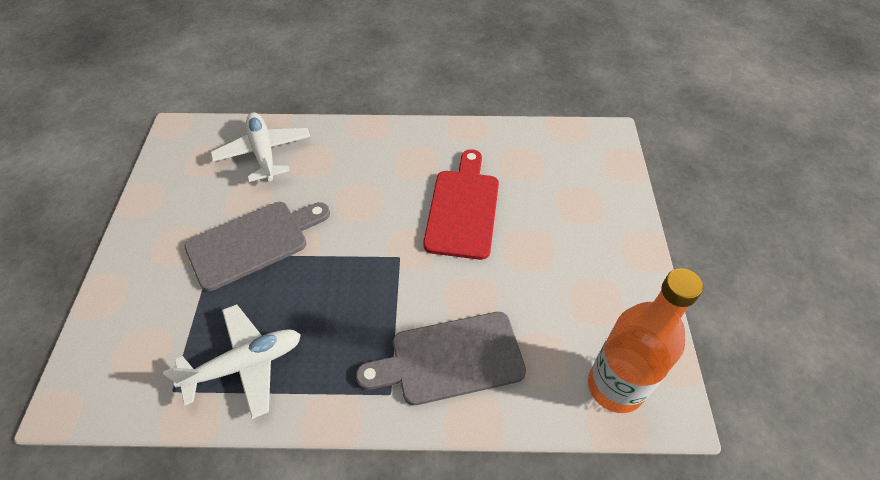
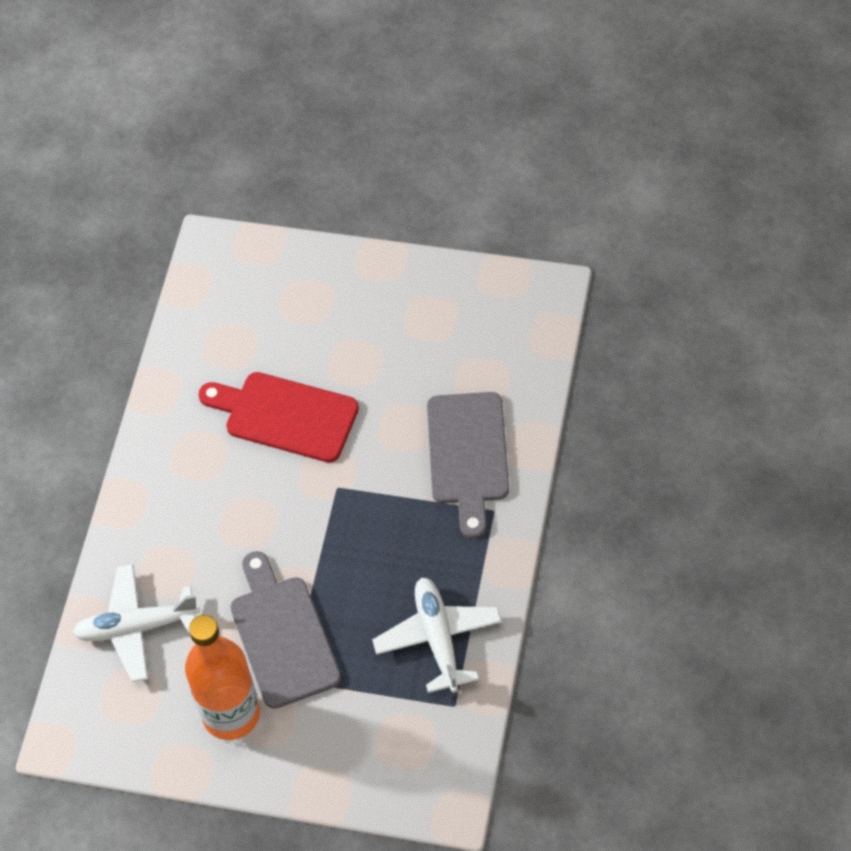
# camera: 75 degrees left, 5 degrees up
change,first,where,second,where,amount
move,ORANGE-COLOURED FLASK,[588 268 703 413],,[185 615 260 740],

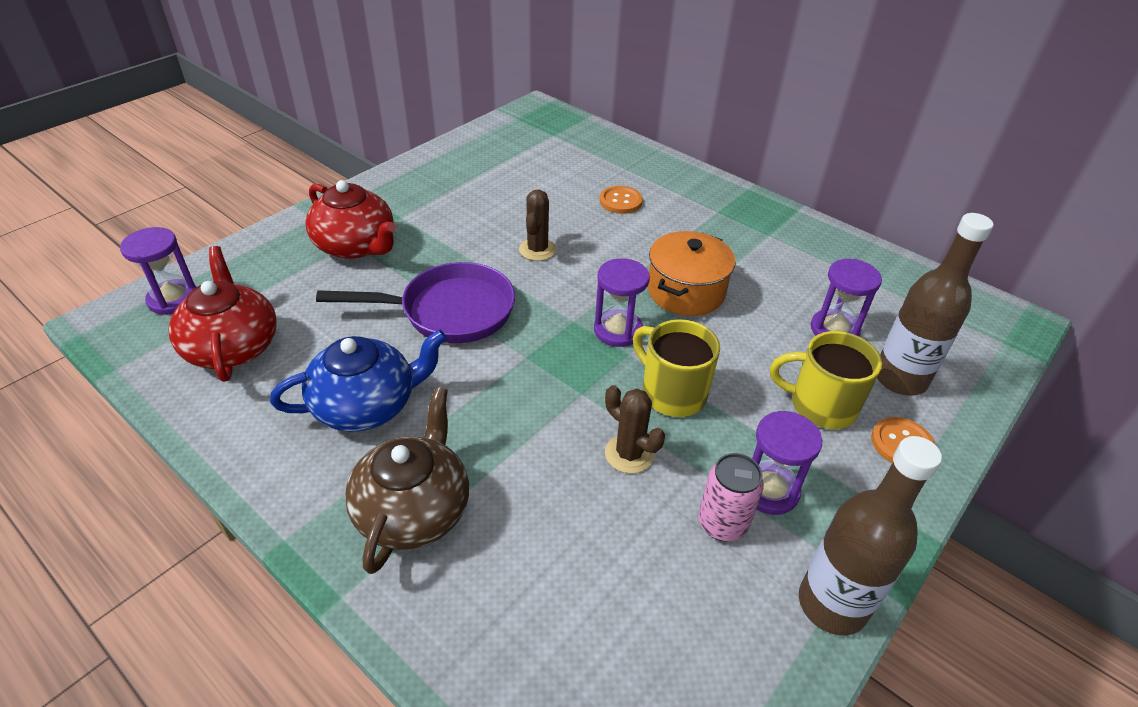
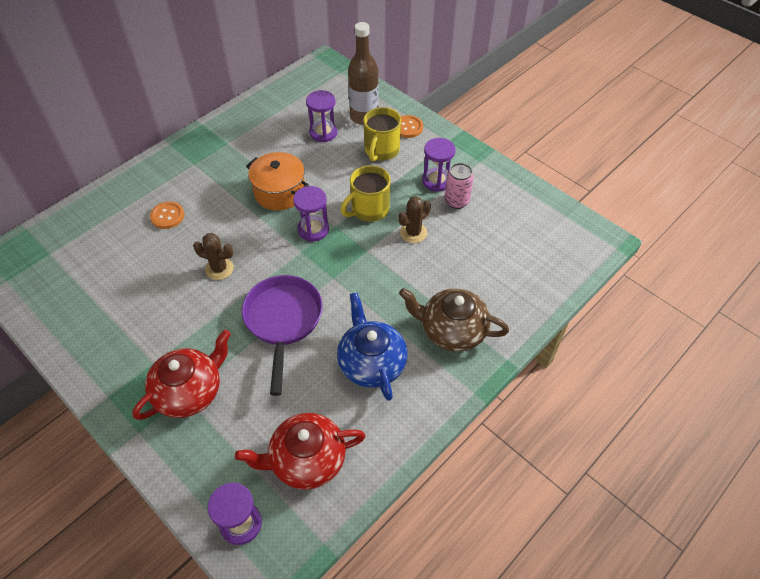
# camera: 85 degrees left, 10 degrees up
change,first,where,second,where,amount
delete,RUSSET FLASK,[799 436 942 635],,,

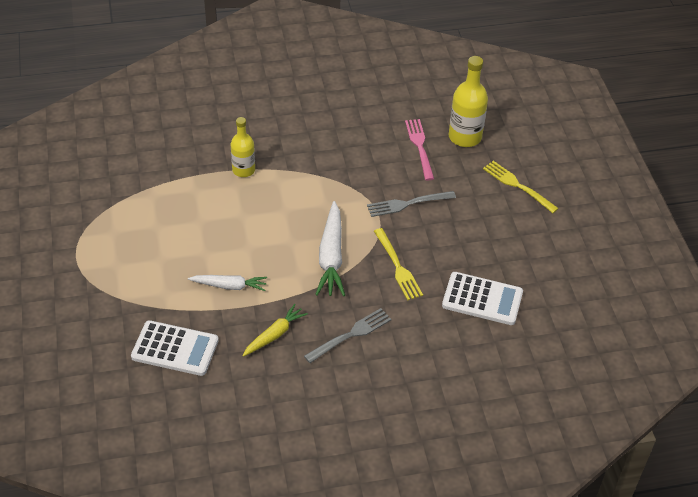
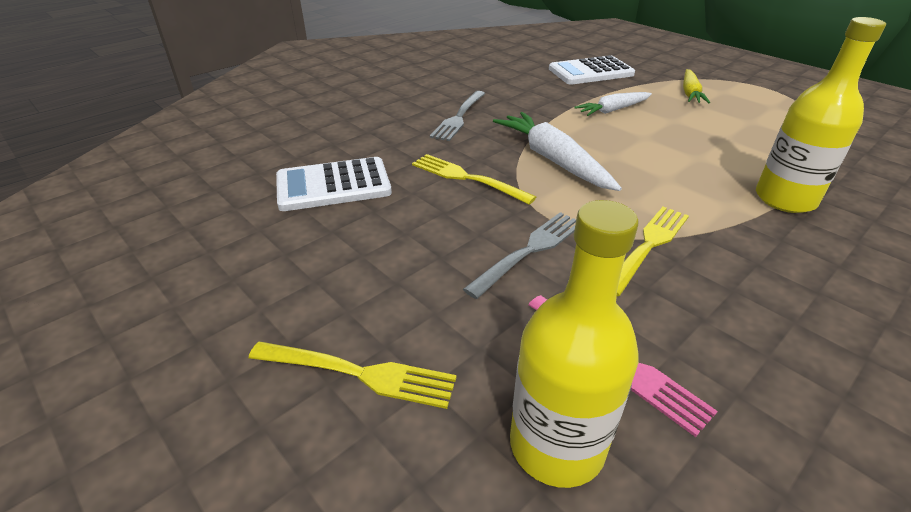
# camera: 150 degrees right, 10 degrees down
change,first,where,second,where,amount
insert,,,YELLOW DINNER FORK,[617 207 689 296],
move,YELLOW CARROT,[242 304 308 357],,[683 69 710 104],
resize,YELLOW FLASK,[231 117 255 177],,[756 17 886 213],x1.51

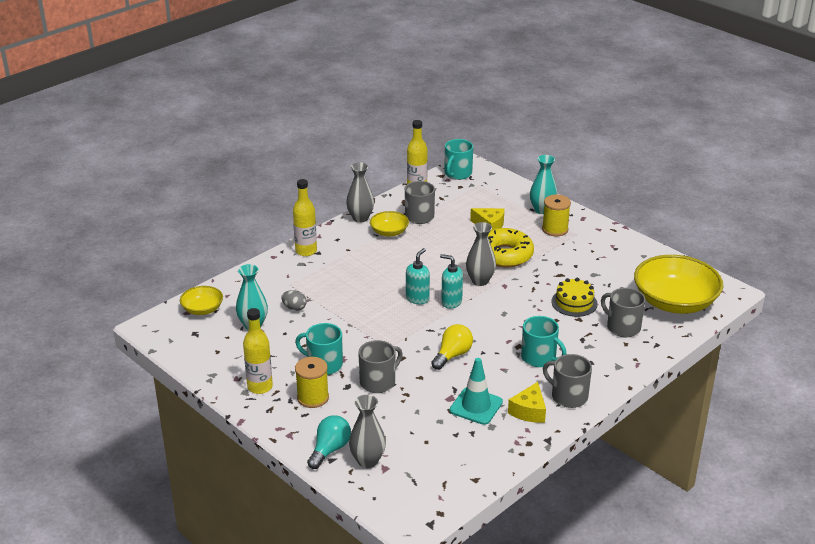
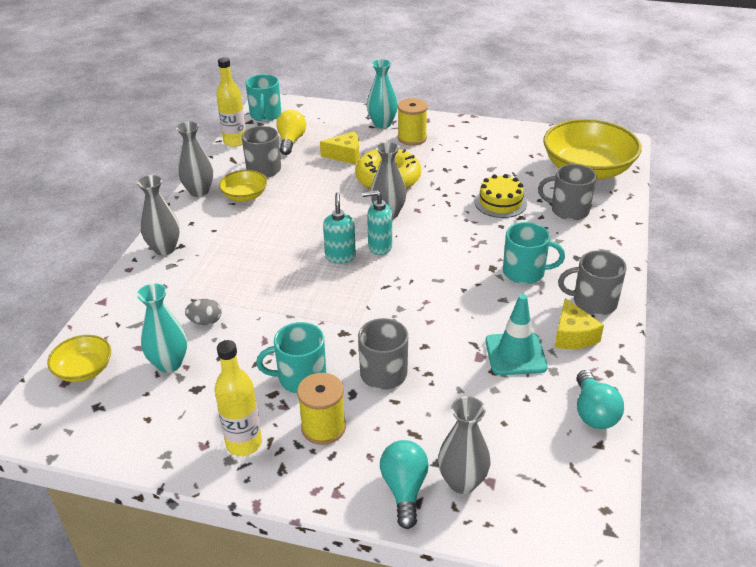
# camera: 30 degrees left, 5 degrees up
change,first,where,second,where,amount
replace,YELLOW FLASK,[293 179 317 256],GRAY FLOWER VASE,[137 175 180 255],
move,YELLOW LIGHTBULB,[431 324 473 370],,[276 110 306 155],
insert,,,TURQUOISE LIGHTBULB,[577 370 624 429],

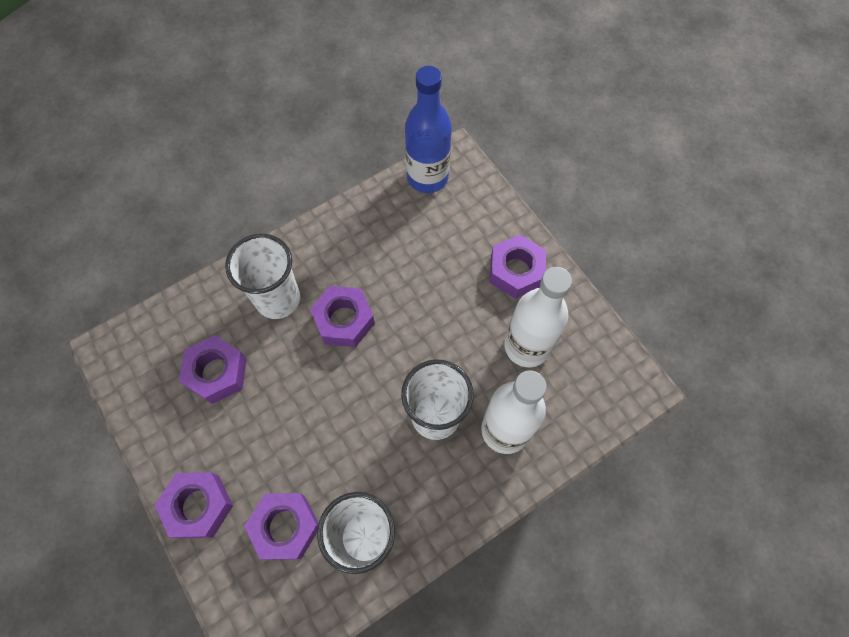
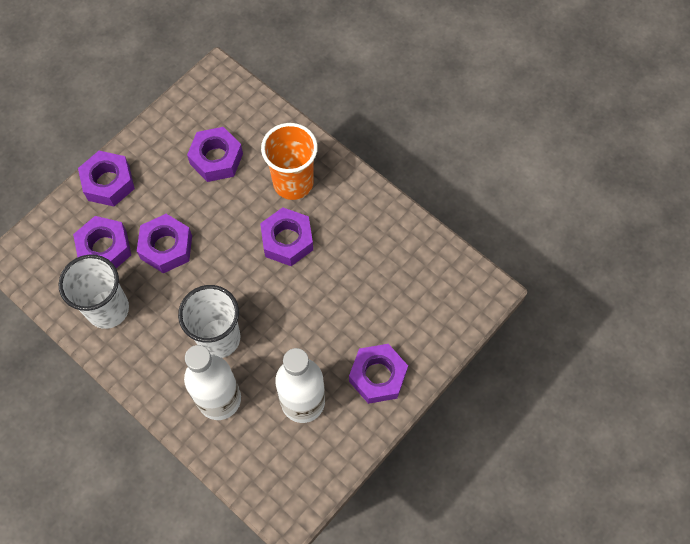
# camera: 75 degrees right, 0 degrees up
change,first,where,second,where,amount
insert,,,VIOLET HEX NUT,[137 214 192 273],
recolor,PURE WHITE TUMBLER,[225 234 300 319],ORANGE-COLOURED TUMBLER,[261 123 318 200],
delete,COBALT FLASK,[405 66 452 193],,,

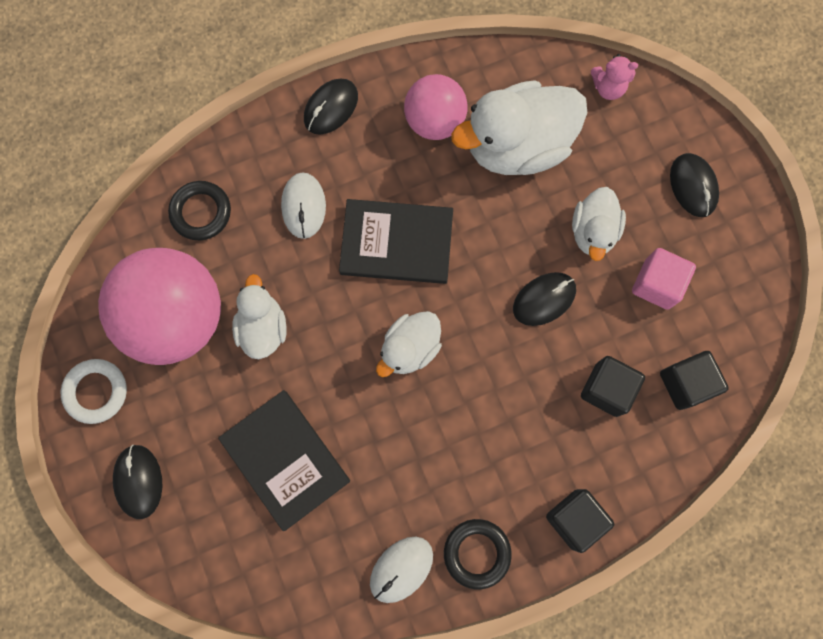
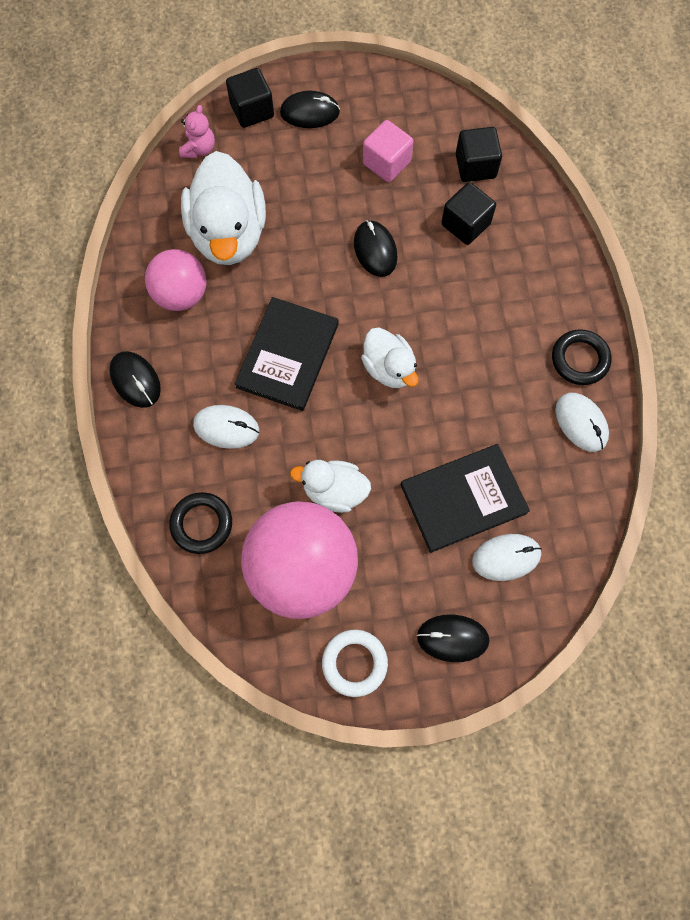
# camera: 75 degrees left, 5 degrees down
change,first,where,second,where,amount
move,BLACK BLOCK,[546 489 614 553],,[226 68 274 128],
insert,,,PURE WHITE PC MOUSE,[472 534 542 581],
delete,PURE WHITE RUBBER DUCK,[572 187 626 261],,,

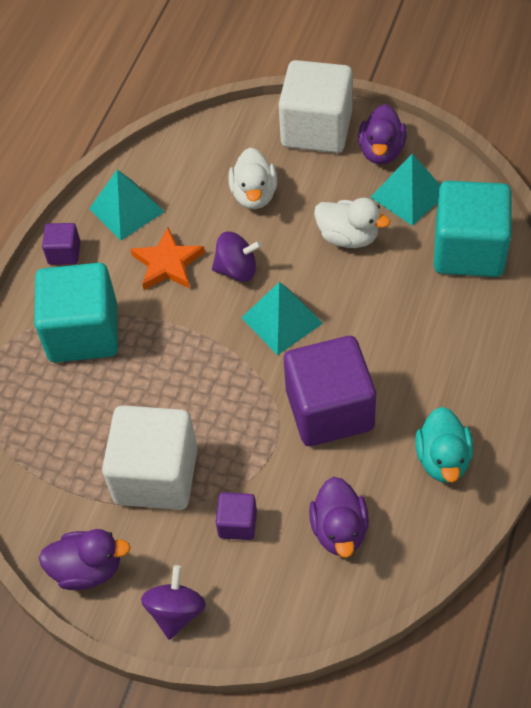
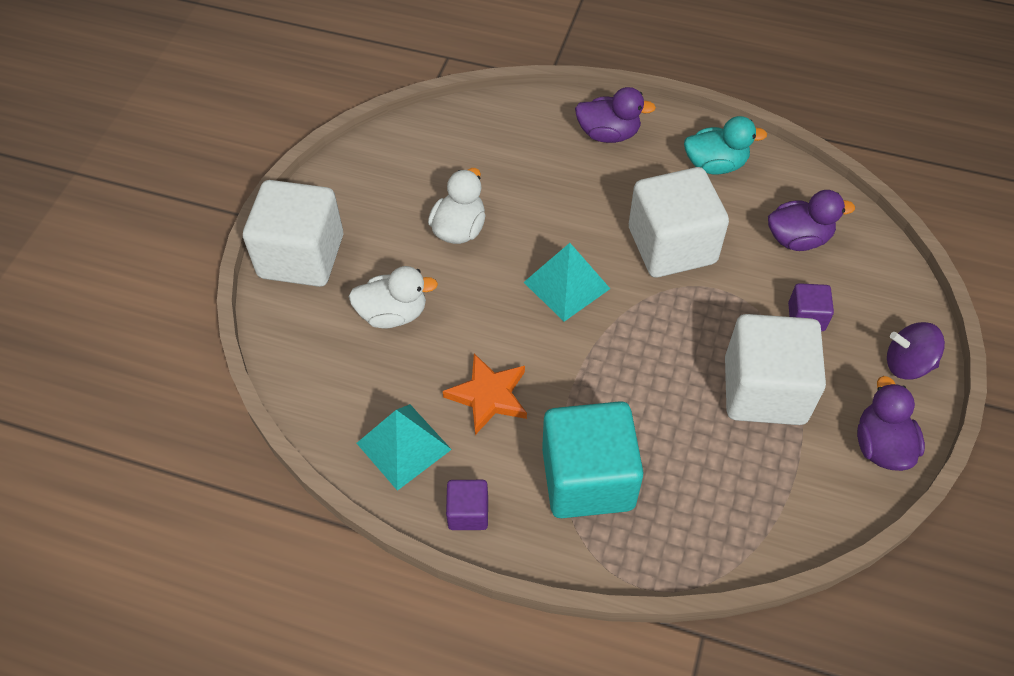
# camera: 95 degrees left, 0 degrees up
change,first,where,second,where,amount
move,VIOLET RUBBER DUCK,[358 104 407 164],,[575 87 656 143],
recolor,VIOLET BLOCK,[284 336 376 446],PURE WHITE BLOCK,[629 167 729 277],
delete,VIOLET WHIRLIGIG,[212 232 262 282],,,
delete,TURQUOISE PYRAMID,[370 154 441 226],,,
delete,TURQUOISE BLOCK,[434 181 511 277],,,

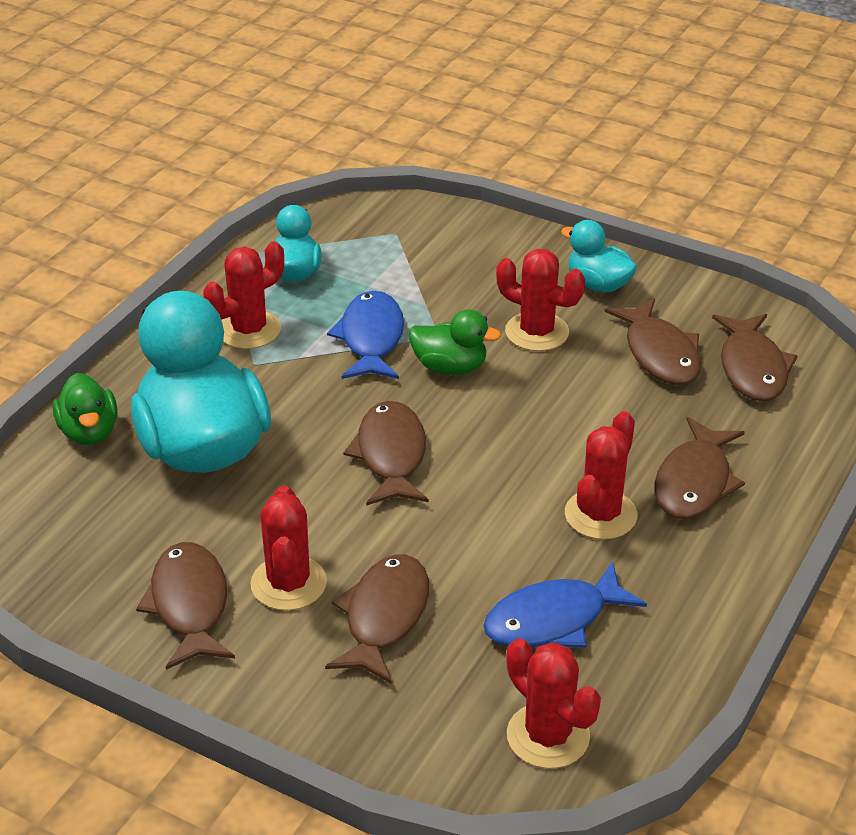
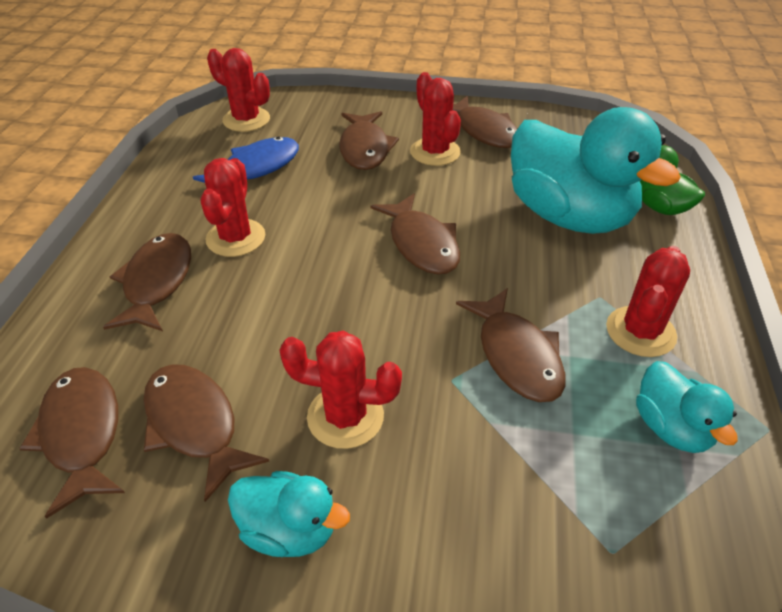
# camera: 160 degrees right, 5 degrees up
change,first,where,second,where,amount
recolor,COBALT FISH FIGURE,[327 291 404 379],RUSSET FISH FIGURE,[456 288 565 402],
delete,EMERALD RUBBER DUCK,[409 309 501 375],,,

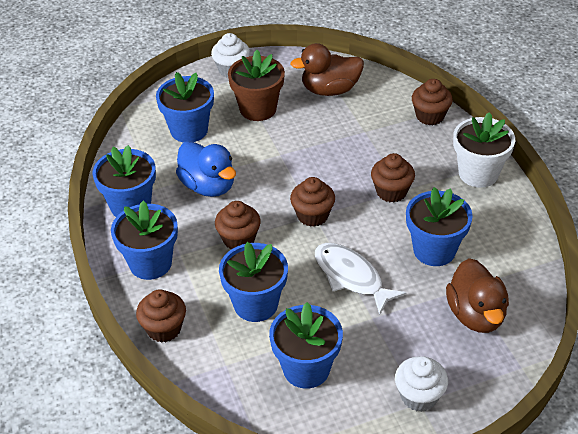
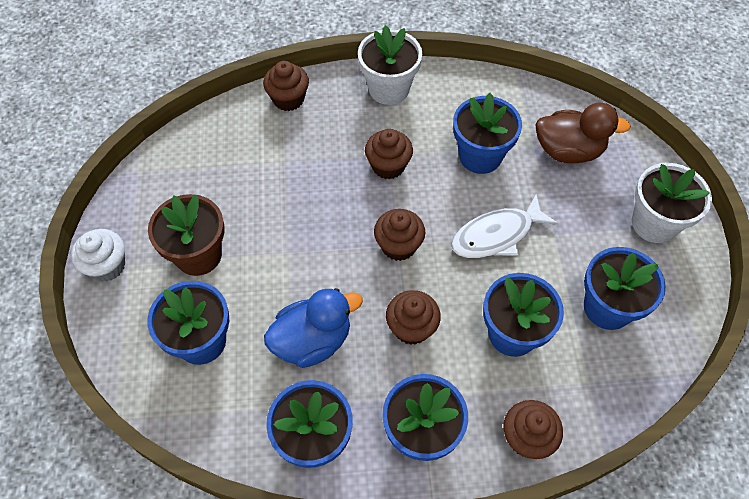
# camera: 75 degrees left, 15 degrees up
change,first,where,second,where,amount
replace,PURE WHITE CUPCAKE,[395 356 448 412],PURE WHITE POTTED PLANT,[632 163 712 243],
delete,RUSSET RUBBER DUCK,[290 43 364 96],,,

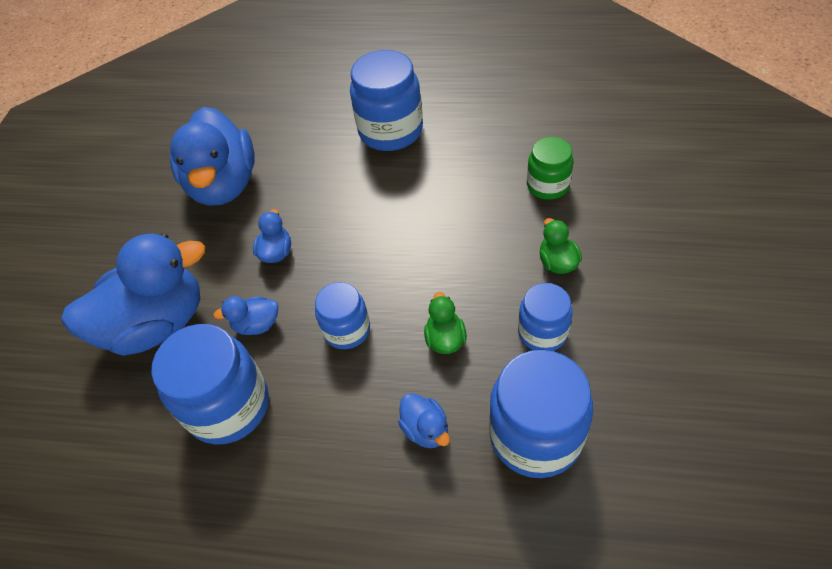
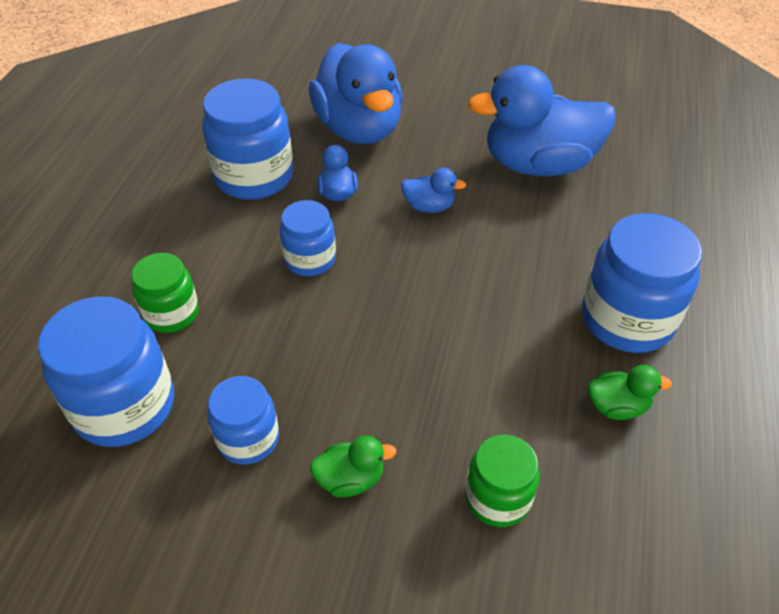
# camera: 90 degrees right, 5 degrees down
change,first,where,second,where,amount
replace,COBALT RUBBER DUCK,[398 393 450 448],EMERALD JAR,[131 253 199 333],
move,EMERALD RUBBER DUCK,[424 292 467 354],,[588 365 672 420],

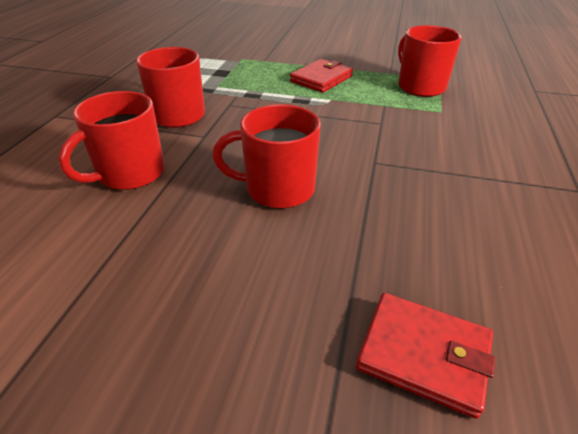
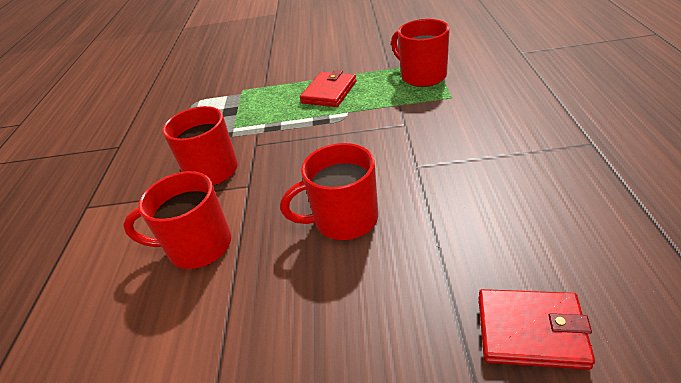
# camera: 10 degrees left, 0 degrees up
change,first,where,second,where,amount
rotate,RED COFFEE MUG,[58 91 165 190],,[123 171 231 269],60 degrees clockwise

